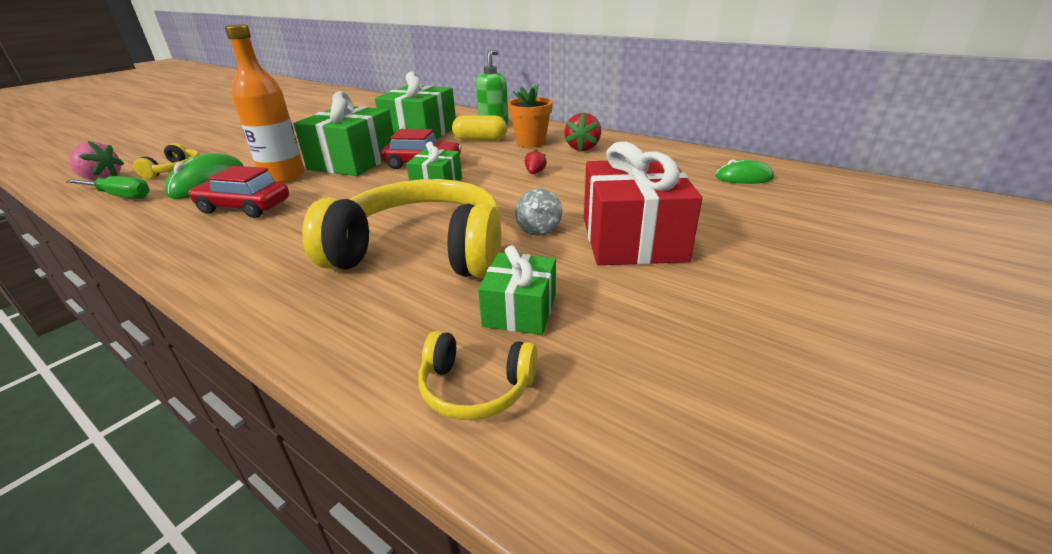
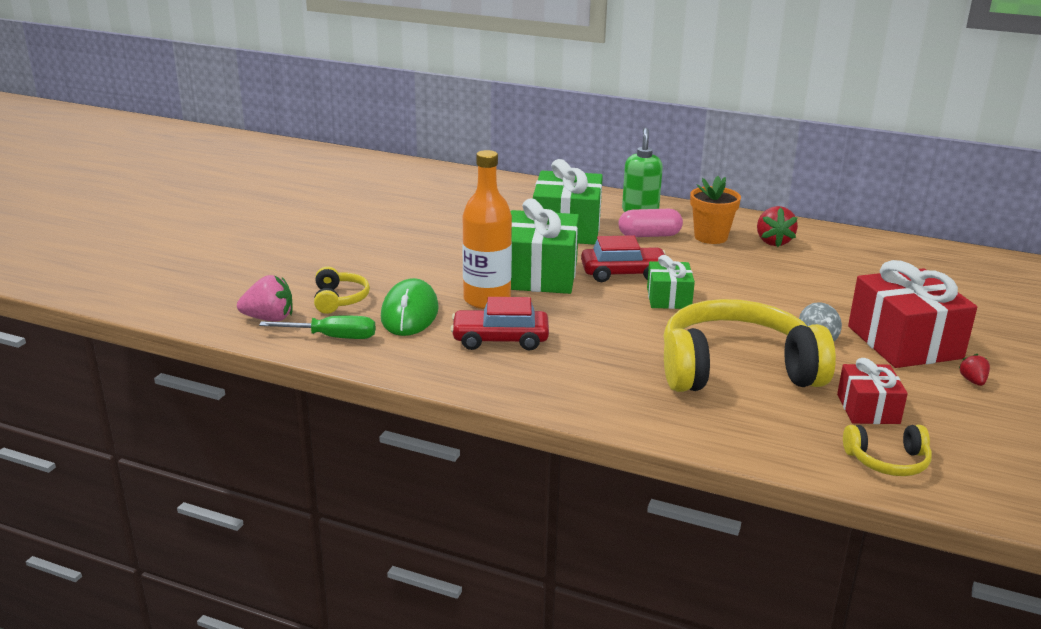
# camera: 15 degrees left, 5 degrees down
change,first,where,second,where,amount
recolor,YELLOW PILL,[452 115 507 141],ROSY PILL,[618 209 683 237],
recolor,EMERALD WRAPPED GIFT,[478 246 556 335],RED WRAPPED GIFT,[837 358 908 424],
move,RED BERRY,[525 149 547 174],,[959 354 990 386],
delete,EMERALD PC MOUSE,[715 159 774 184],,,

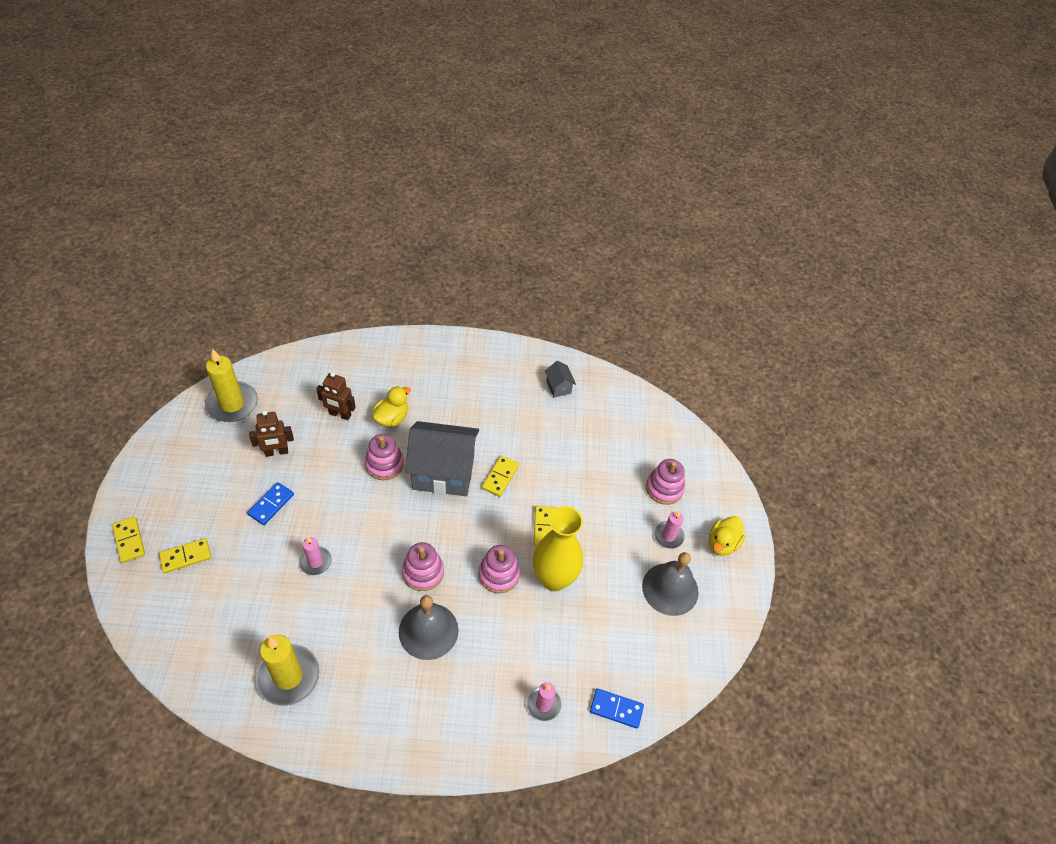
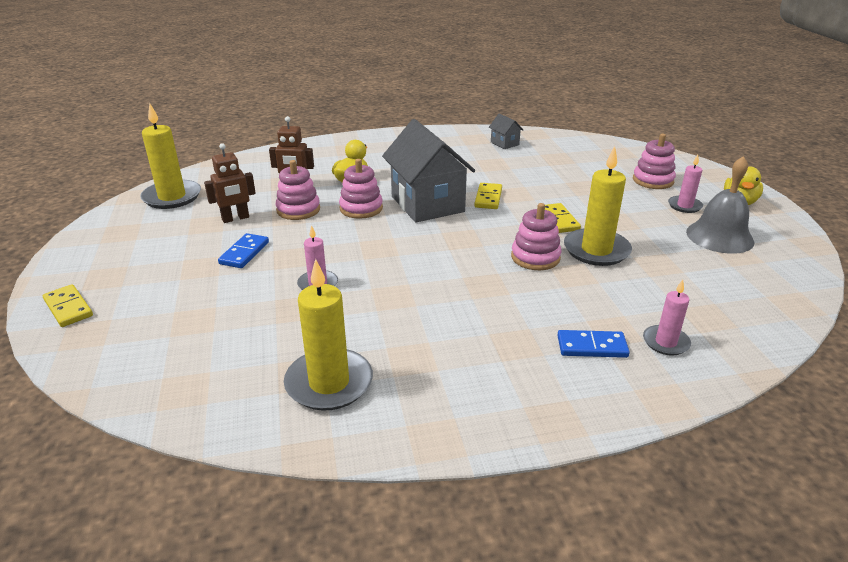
# camera: 10 degrees left, 20 degrees down
change,first,where,second,where,amount
move,ROSY STACKING RINGS,[402 542 444 591],,[276 160 320 220],
rotate,GRAY TOY HOUSE,[405 421 479 496],,[382 119 475 222],75 degrees clockwise
move,COBALT DOMINO TILE,[590 688 644 728],,[558 330 630 358],
replace,YELLOW FLOWER VASE,[533 506 583 591],YELLOW PILLAR CANDLE,[564 146 632 266],
delete,YELLOW DOMINO TILE,[159 538 211 573],,,
delete,GRAY HAND BELL,[399 595 459 660],,,

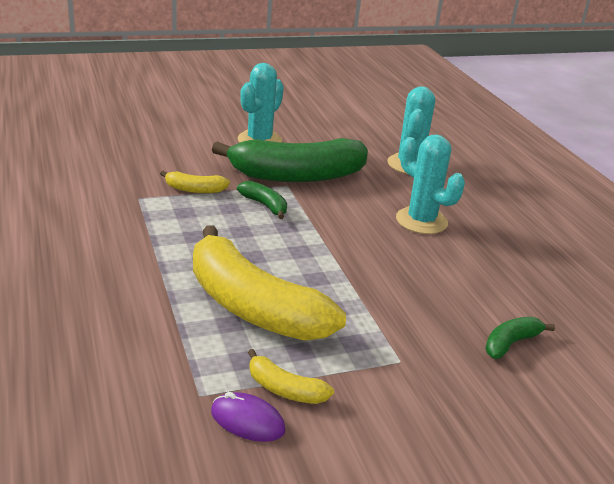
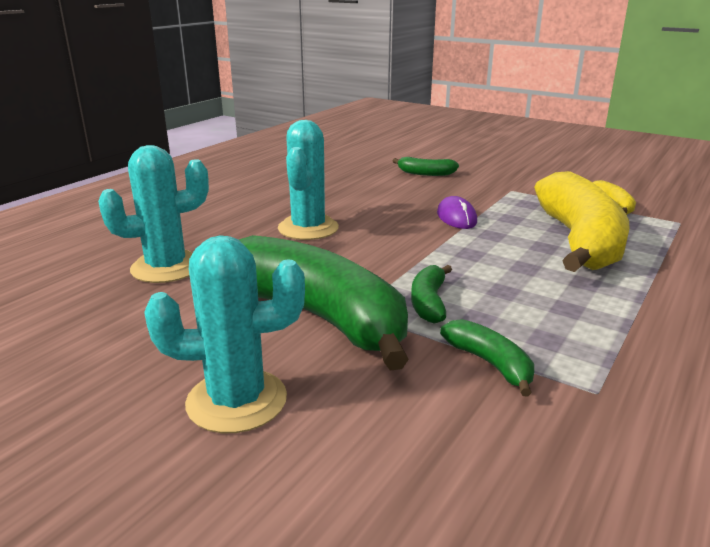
# camera: 125 degrees left, 5 degrees down
change,first,where,second,where,amount
move,VIOLET PC MOUSE,[211 392 286 442],,[437 196 477 229],
recolor,YELLOW BANANA FRUIT,[160 171 230 193],EMERALD BANANA FRUIT,[440 319 534 396],

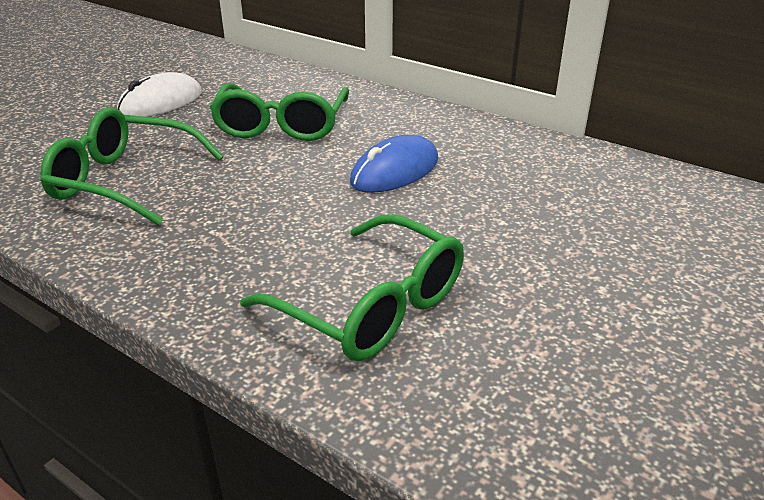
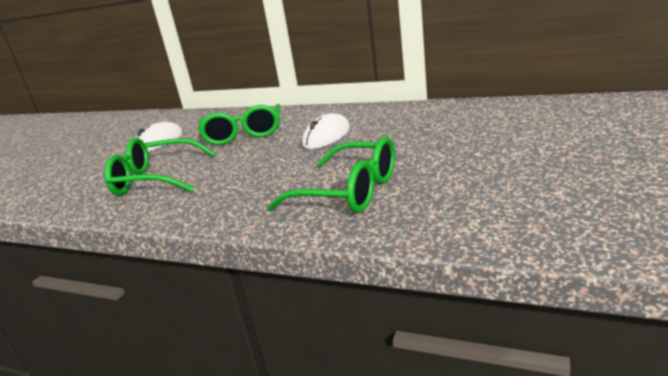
# camera: 10 degrees left, 10 degrees down
change,first,where,second,where,amount
recolor,COBALT PC MOUSE,[350 135 438 193],PURE WHITE PC MOUSE,[302 113 350 149],

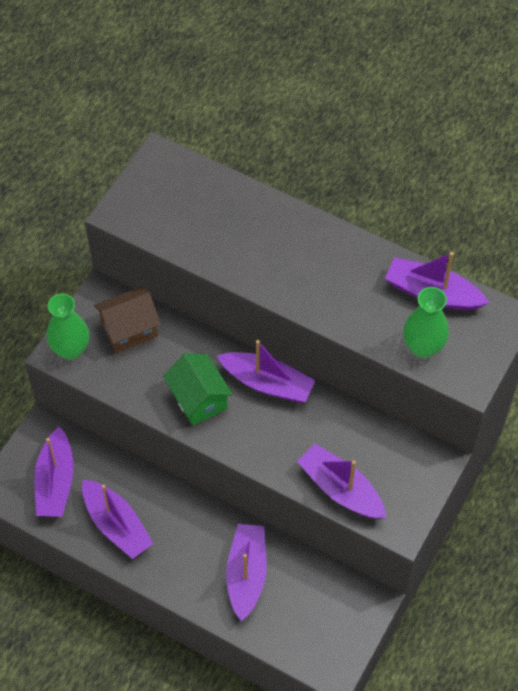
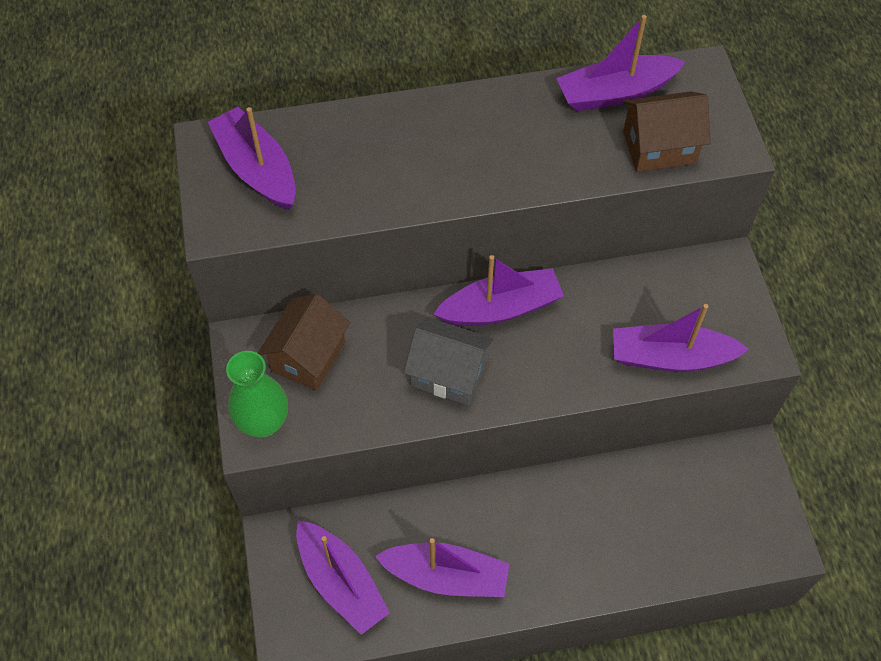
# camera: 40 degrees left, 0 degrees up
change,first,where,second,where,amount
move,VIOLET BOAT,[226 524 267 621],,[208 107 296 210],
recolor,EMERALD TOY HOUSE,[163 353 233 426],GRAY TOY HOUSE,[404 318 494 405],
replace,EMERALD FLOWER VASE,[403 287 449 358],RUSSET TOY HOUSE,[623 91 711 172],

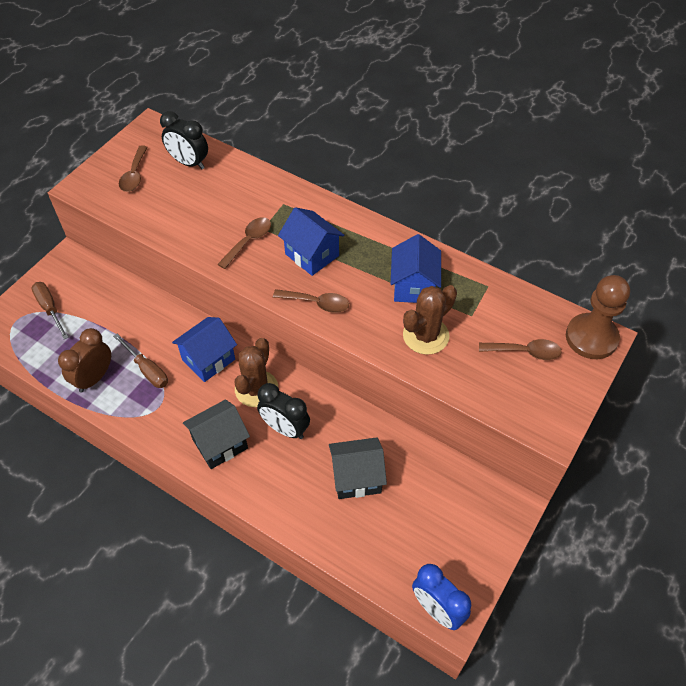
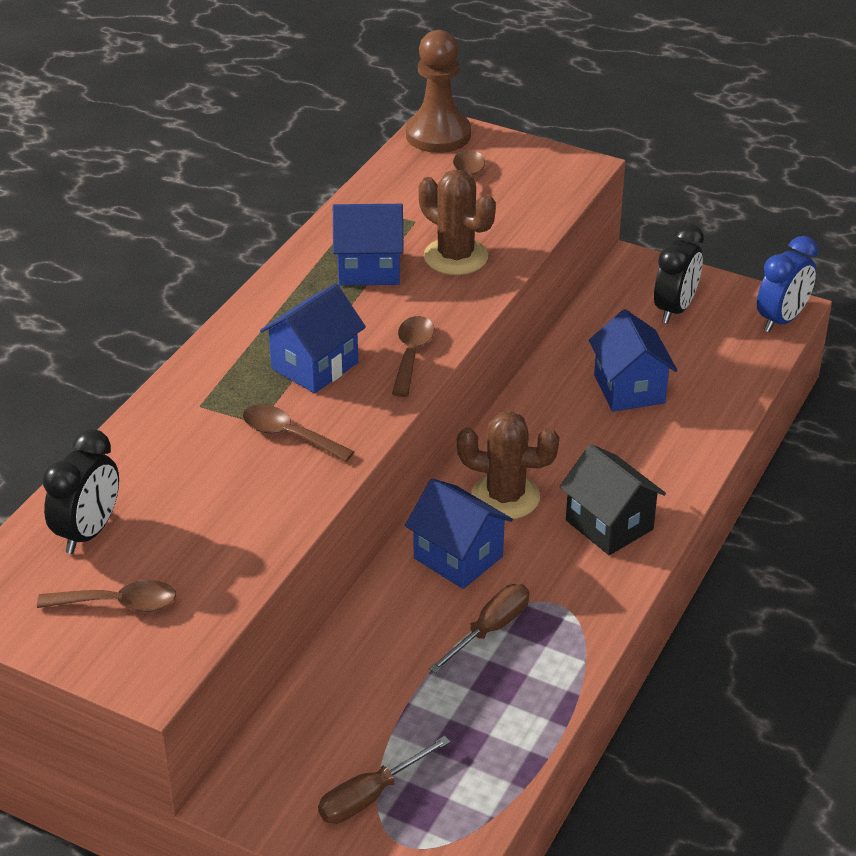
# camera: 95 degrees left, 15 degrees down
change,first,where,second,where,amount
recolor,BLACK TOY HOUSE,[329 437 387 499],COBALT TOY HOUSE,[589 309 677 412],
move,BLACK ALARM CLOCK,[257 383 310 439],,[654 224 704 323],
delete,RUSSET ALARM CLOCK,[58 328 111 393],,,

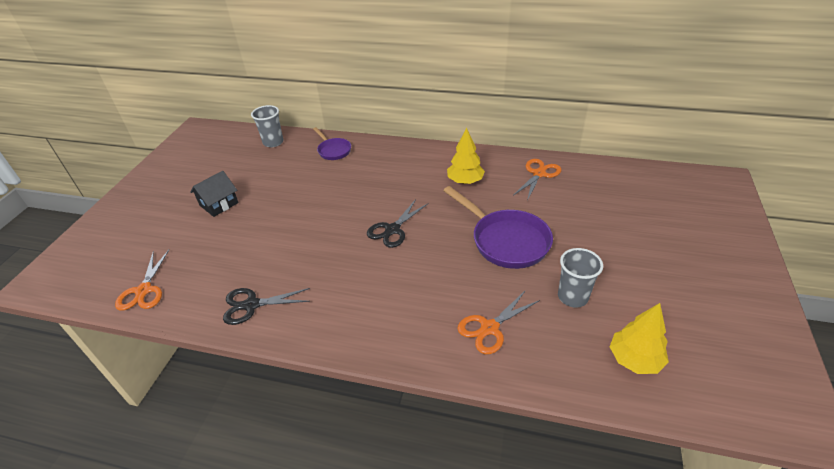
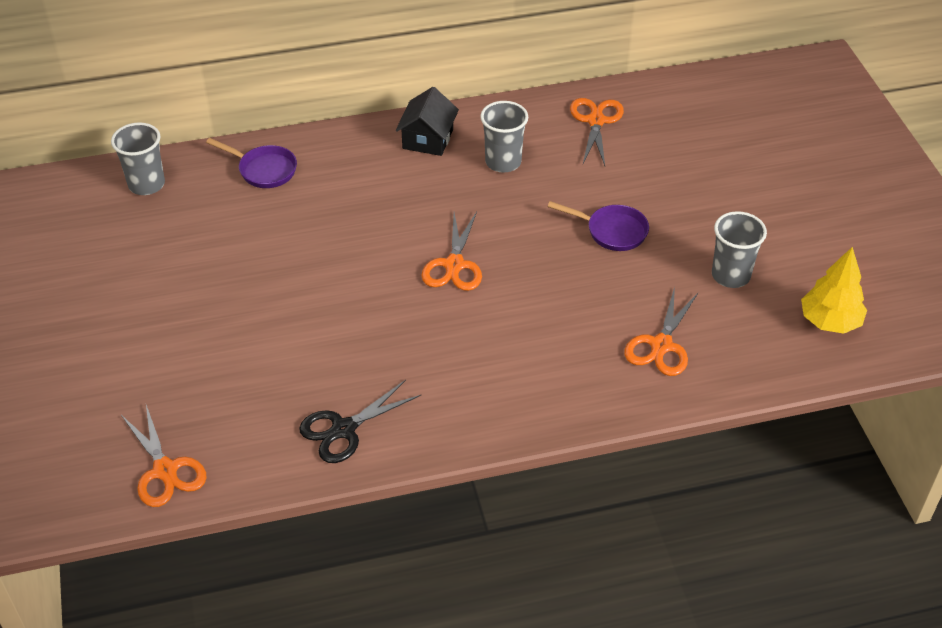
# camera: 30 degrees left, 5 degrees up
change,first,where,second,where,amount
move,BLACK TOY HOUSE,[190 171 239 217],,[396 87 459 156],
recolor,BLACK SHEARS,[367 199 428 248],ORANGE-COLOURED SHEARS,[421 212 482 291],
replace,YELLOW FIR TREE,[447 128 485 184],GRAY TUMBLER,[480 101 528 172],
resize,VIOLET PAN,[443 186 553 269],,[548 201 649 251],x0.56

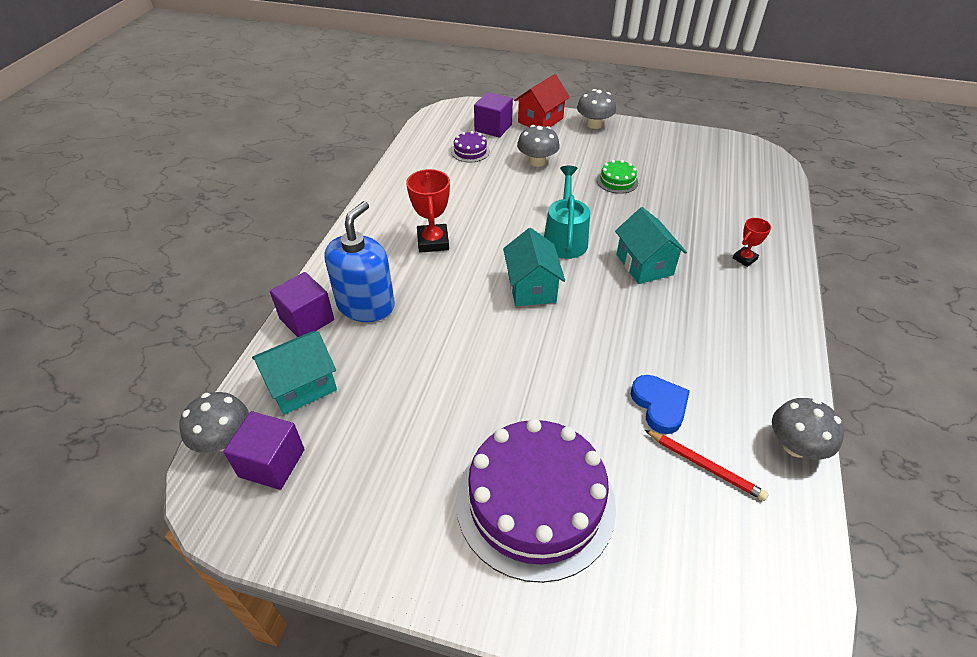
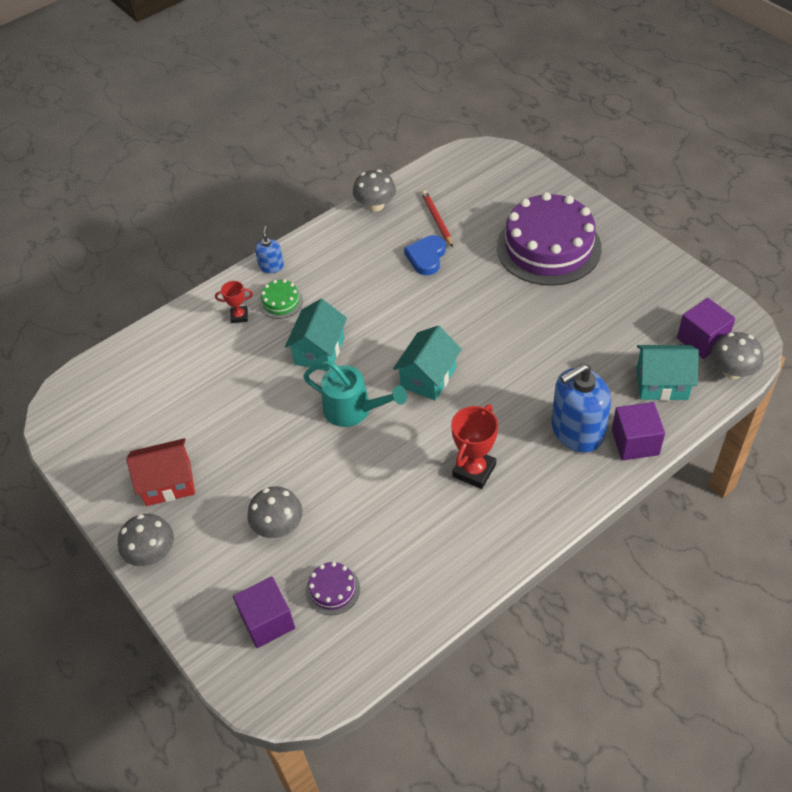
# camera: 140 degrees left, 5 degrees up
change,first,where,second,where,amount
move,RED TOY HOUSE,[514 74 570 127],,[126 438 195 506],
insert,,,COBALT SOAP PUMP,[255 226 284 273],
move,EMERALD CAKE,[597 160 638 194],,[259 279 303 319],
rotate,TURQUOISE WATERING CAN,[544 166 590 259],,[303 361 407 427],105 degrees counterclockwise

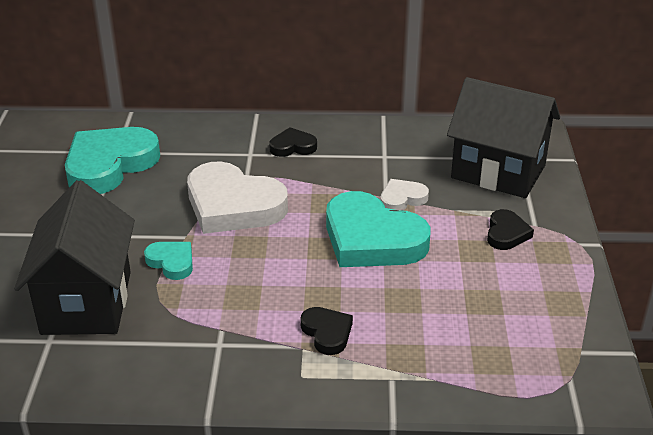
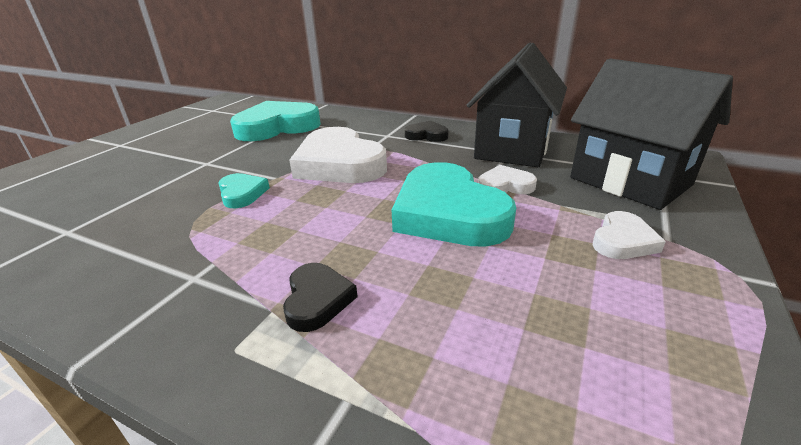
# camera: 25 degrees right, 5 degrees down
change,first,where,second,where,amount
move,BLACK TOY HOUSE,[14 180 135 335],,[467 43 567 167],
recolor,BLACK LOVE HEART,[487 209 534 250],PURE WHITE LOVE HEART,[593 211 666 259],

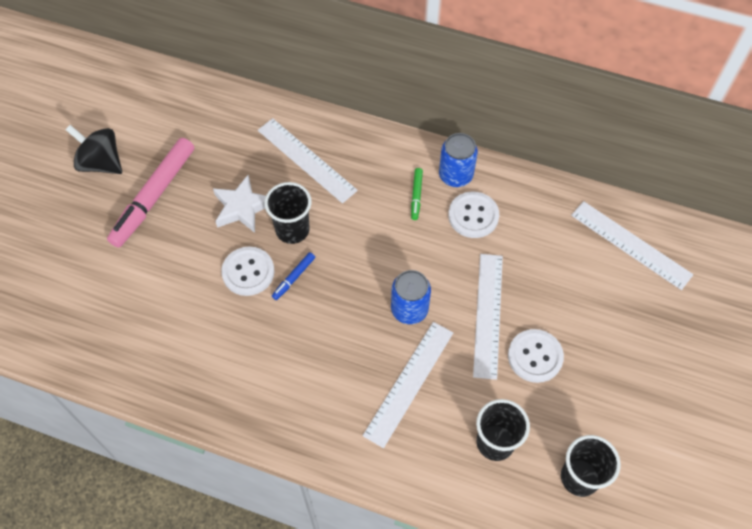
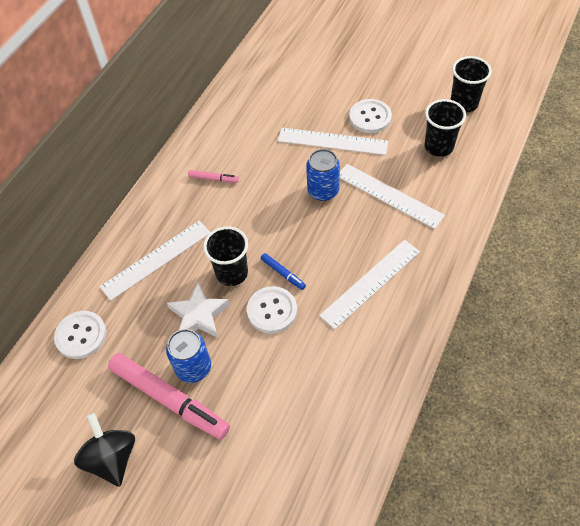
# camera: 80 degrees left, 5 degrees down
change,first,where,second,where,amount
move,PURE WHITE SEWING BUTTON,[448 192 499 238],,[54 311 106 359],
rotate,BLACK WHIRLIGIG,[65 125 122 174],,[74 413 135 487],120 degrees clockwise
move,COBALT TIN,[439 133 478 187],,[166 329 211 383],
recolor,EMERALD FELT PEN,[411 168 423 220],ROSY FELT PEN,[188 170 239 183],
move,PURE WHITE RULER,[571 201 694 290],,[319 240 420 329],

